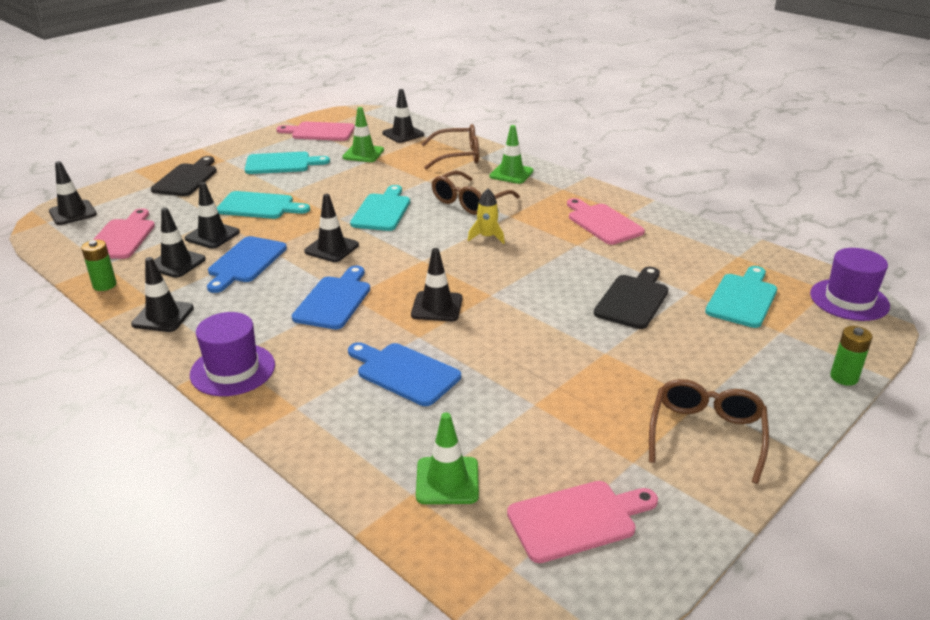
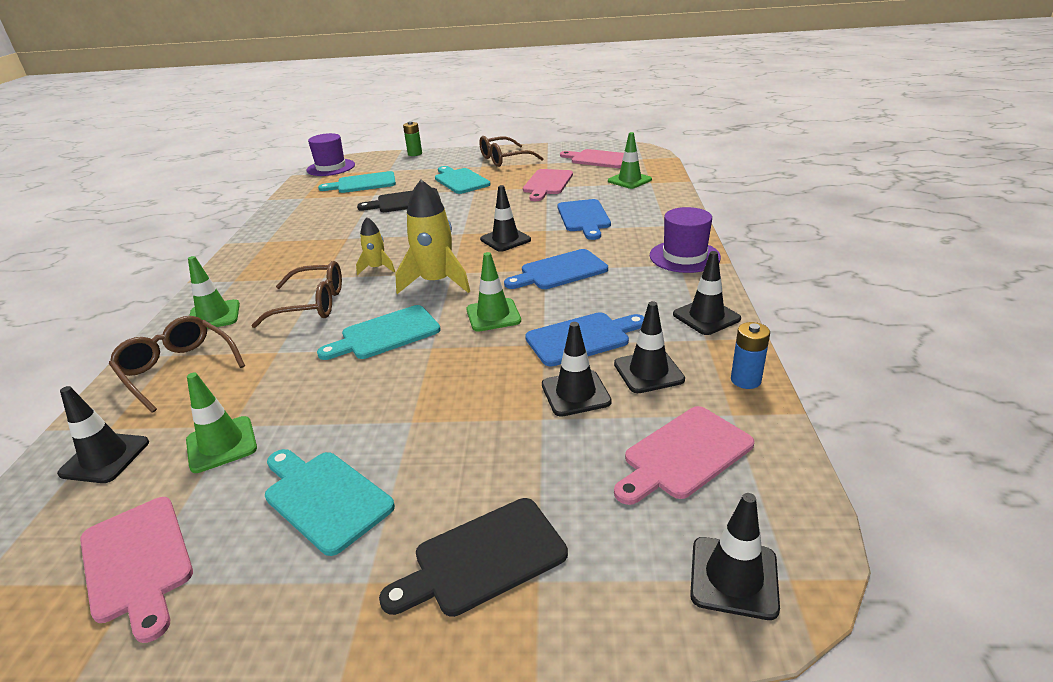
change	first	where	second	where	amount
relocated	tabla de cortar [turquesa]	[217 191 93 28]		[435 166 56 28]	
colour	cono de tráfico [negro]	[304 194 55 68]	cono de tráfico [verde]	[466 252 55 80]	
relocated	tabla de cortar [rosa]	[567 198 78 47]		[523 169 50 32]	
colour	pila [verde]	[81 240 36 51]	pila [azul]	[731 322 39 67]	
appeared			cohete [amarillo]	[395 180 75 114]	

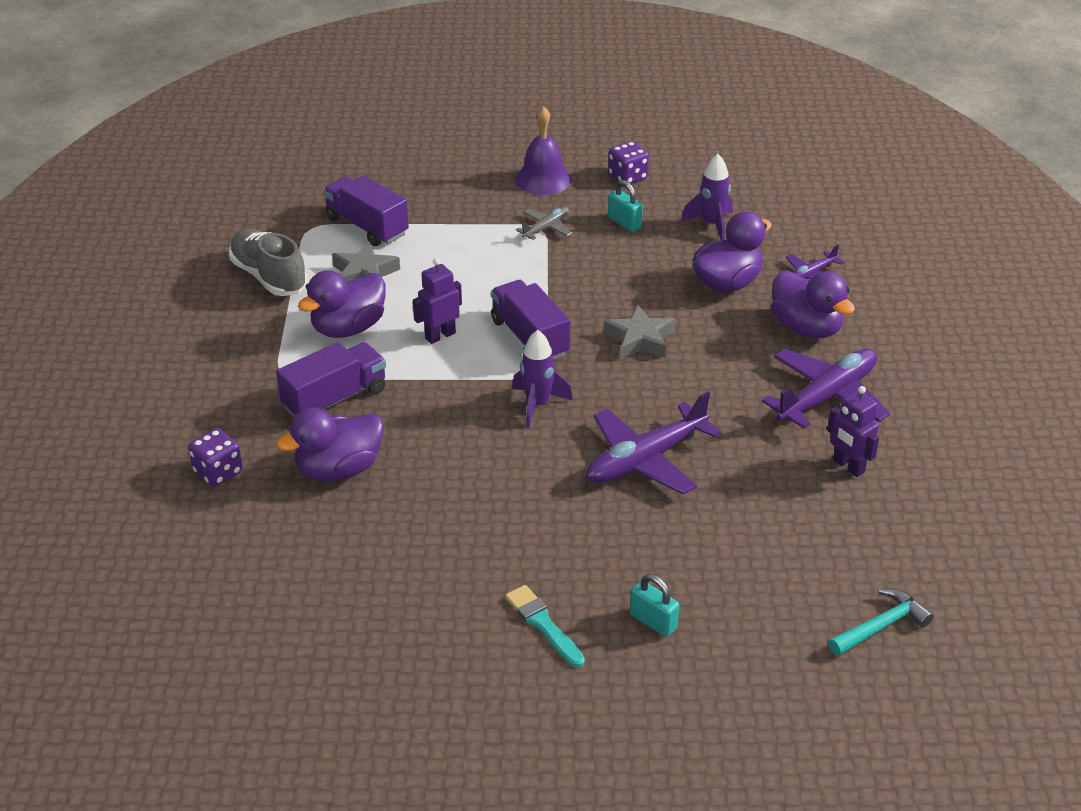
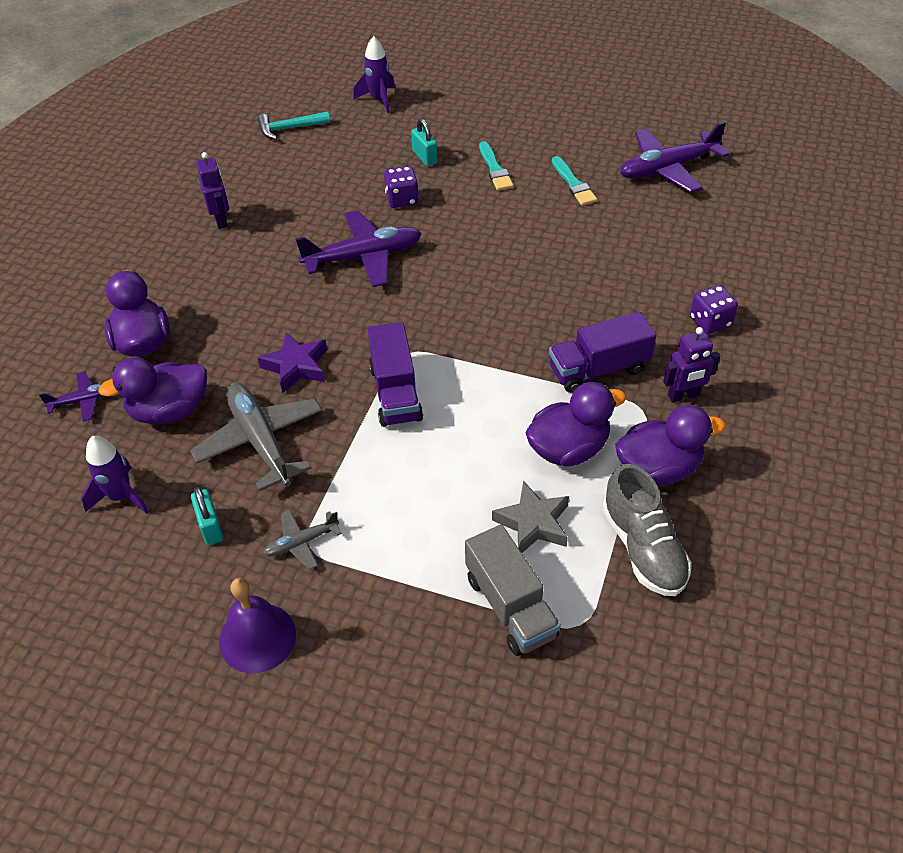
change	first	where	second	where	amount
relocated	dado [morado]	[608 141 41 43]		[384 166 35 42]	
colour	camión [morado]	[323 175 86 71]	camión [gris]	[465 524 96 132]	
relocated	robot [morado]	[413 258 49 86]		[663 327 57 76]	
colour	estrella [gris]	[604 304 71 55]	estrella [morado]	[258 332 69 61]	
relocated	cohete [morado]	[512 330 61 98]		[353 36 42 77]	
relocated	avión [morado]	[762 349 128 80]		[620 122 109 71]	
relocated	pato [morado]	[276 407 108 75]		[616 405 110 81]	
appeared			pincel [turquesa]	[552 156 45 50]	
appeared			avión [gris]	[190 382 132 109]	

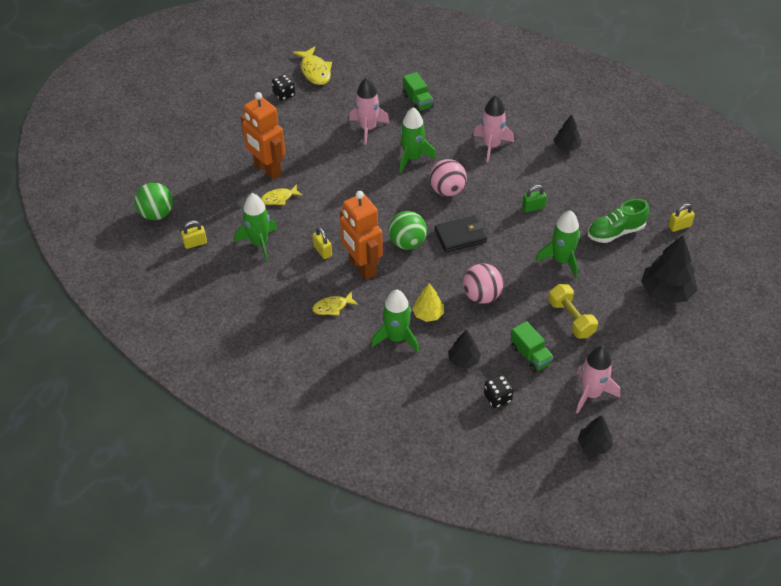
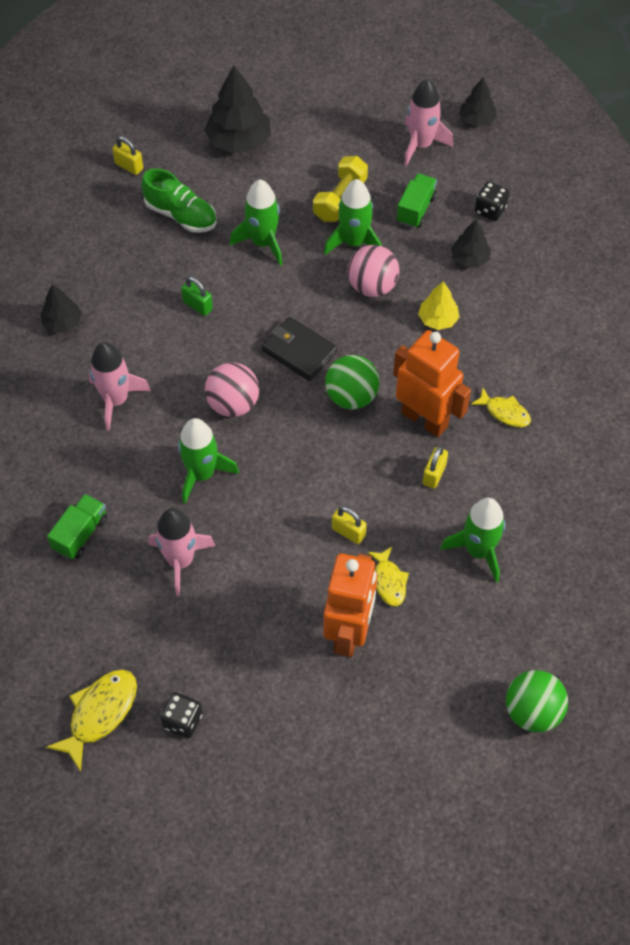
change	first	where	second	where	amount
spun	pez [amarillo]	[261 184 42 21]		[367 547 42 59]	45 degrees clockwise
spun	robot [naranja]	[340 191 43 89]		[393 330 78 107]	75 degrees counterclockwise
relocated	candado [amarillo]	[181 221 26 28]		[332 506 35 38]	
relocated	cohete [verde]	[371 289 48 64]		[324 179 58 76]	

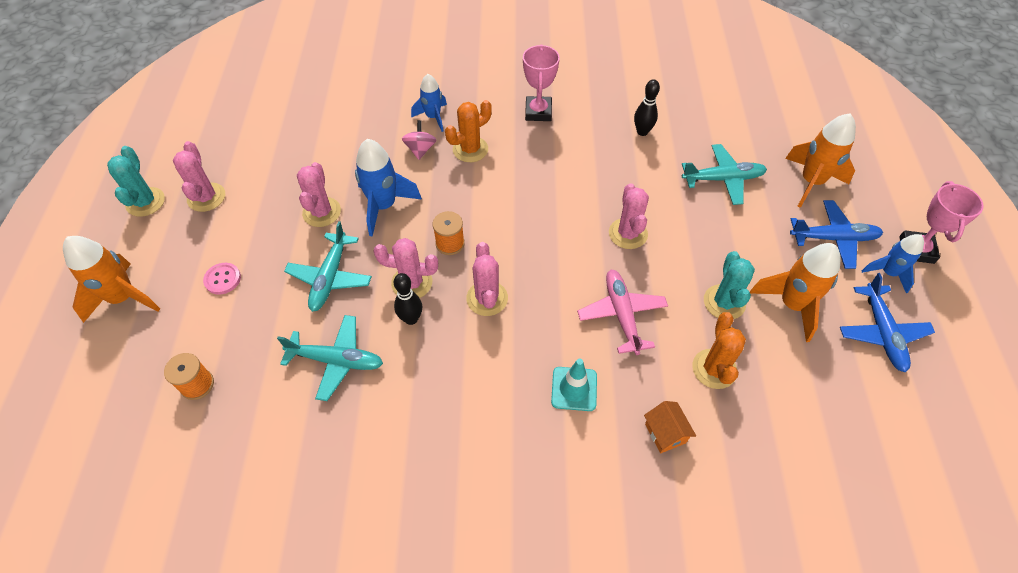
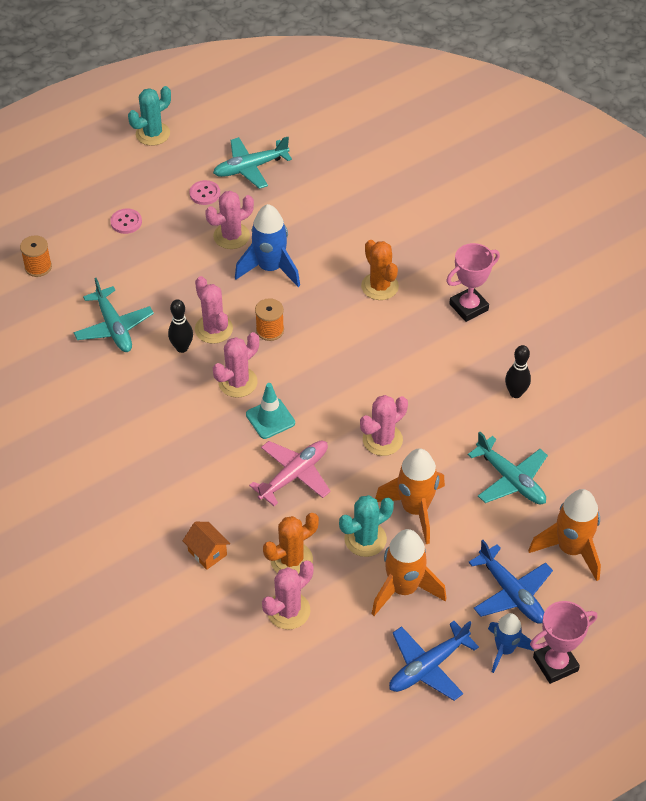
change	first	where	second	where	amount
missing	cohete [azul]	[411 74 36 58]			
spun	cactus [naranja]	[445 100 47 62]		[361 240 38 60]	45 degrees clockwise
missing	peonza [rosa]	[402 120 35 40]			
relocated	cactus [rosa]	[173 141 52 71]		[262 560 51 70]	
relocated	avión [turquesa]	[284 221 88 91]		[213 137 79 52]	
relocated	cohete [naranja]	[63 236 97 87]		[375 448 70 96]	
relocated	cono de tráfico [turquesa]	[551 359 46 52]		[246 383 49 56]	
spun	casa [naranja]	[644 401 52 52]		[183 522 47 48]	75 degrees counterclockwise
appeared			botón [rosa]	[189 180 31 25]	

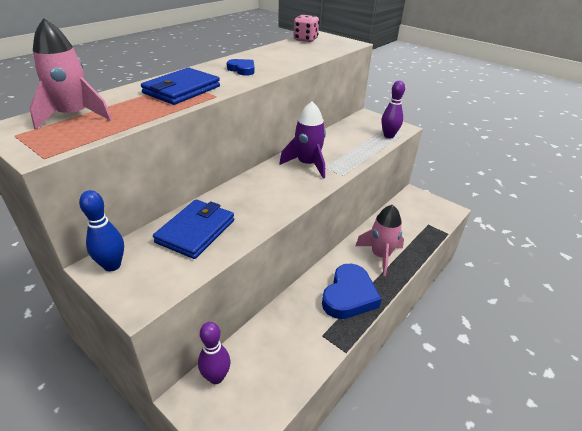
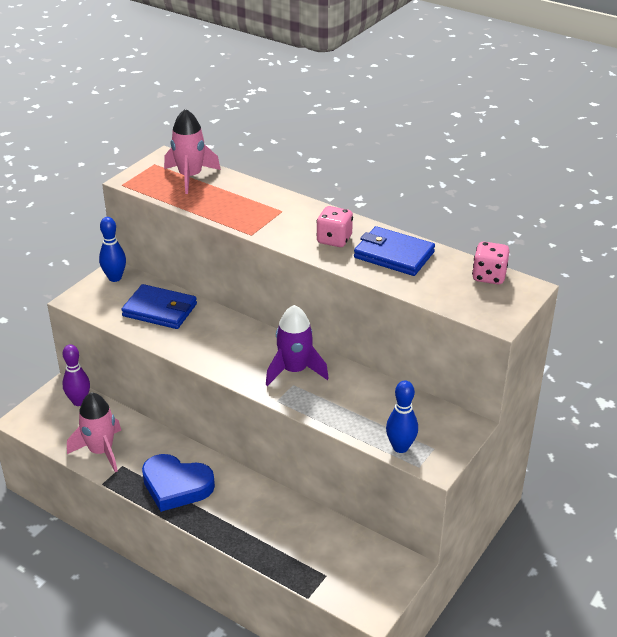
change	first	where	second	where	amount
exchanged	corazón [azul]	[227 59 28 17]	dado [rosa]	[316 206 37 41]	
relocated	cartera [azul]	[141 68 79 37]		[354 226 81 50]	
colour	bolo [morado]	[381 80 24 58]	bolo [azul]	[386 381 32 72]	
relocated	cohete [rosa]	[356 205 48 71]		[67 392 54 80]	

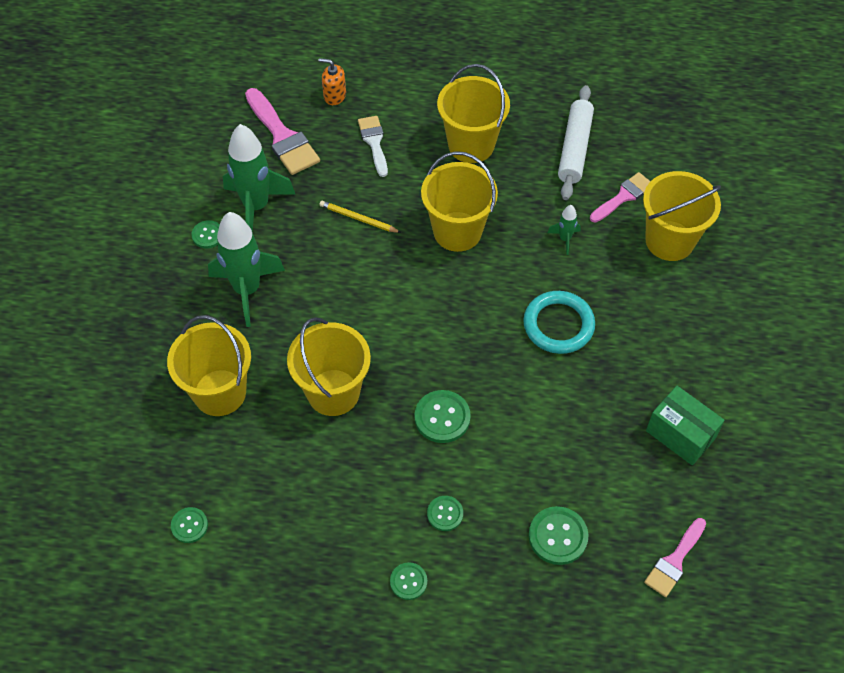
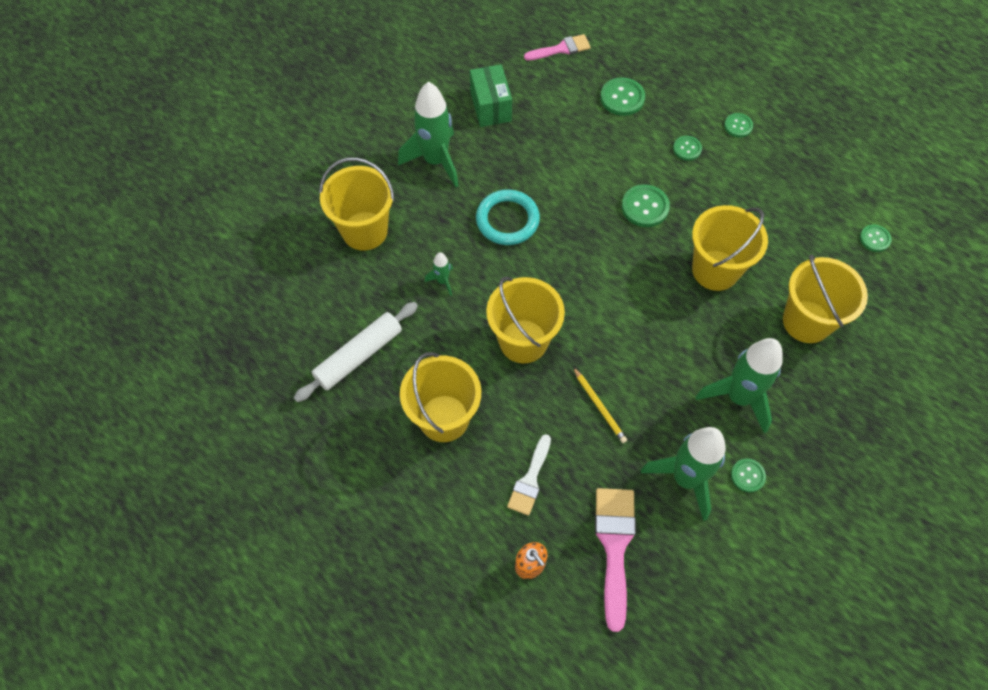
change	first	where	second	where	amount
missing	pincel [rosa]	[590 172 61 51]			
appeared			cohete [verde]	[398 82 61 105]	

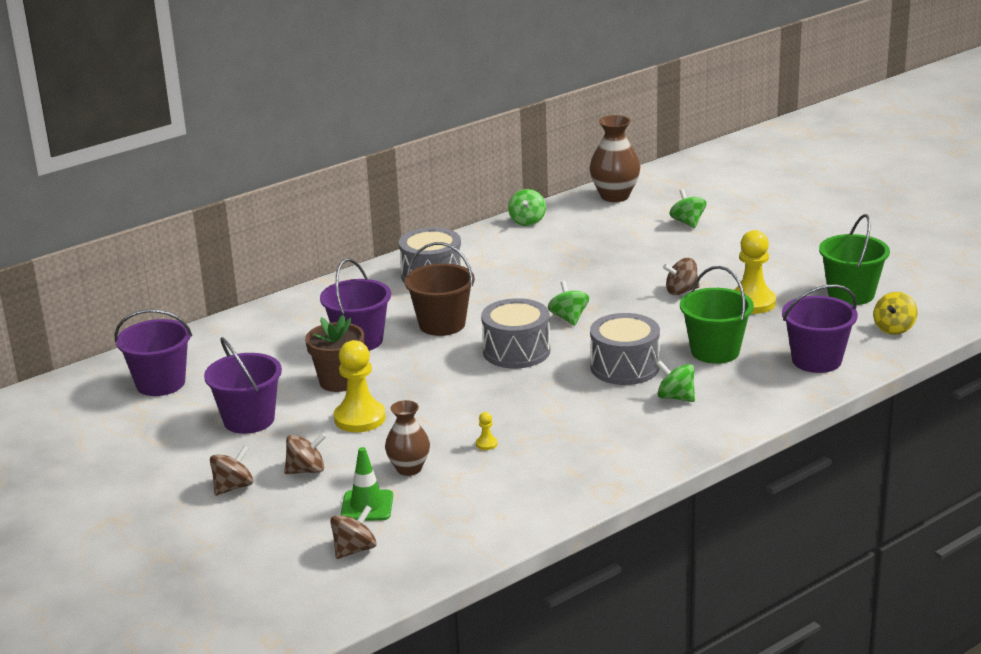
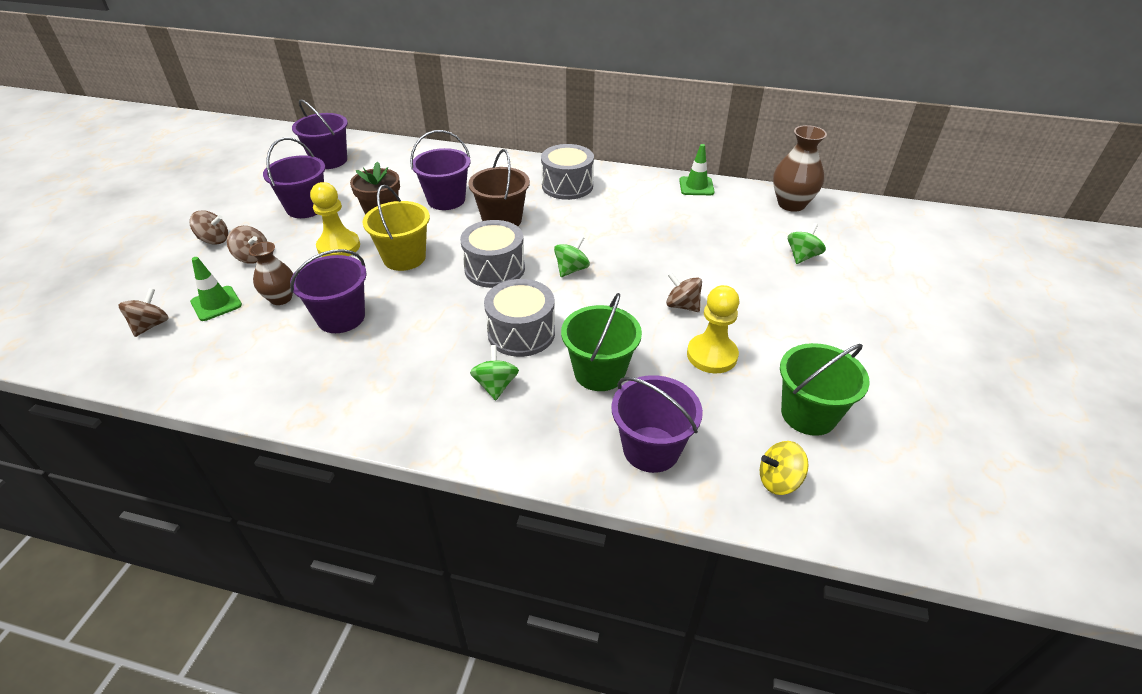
change	first	where	second	where	amount
exchanged	peonza [verde]	[508 189 38 37]	cono de tráfico [verde]	[679 144 36 51]	
exchanged	peón [amarillo]	[476 412 22 38]	balde [morado]	[290 249 77 84]	
spun	peonza [marrón]	[330 505 47 54]		[119 288 50 49]	75 degrees counterclockwise
appeared			balde [amarillo]	[362 185 68 86]	

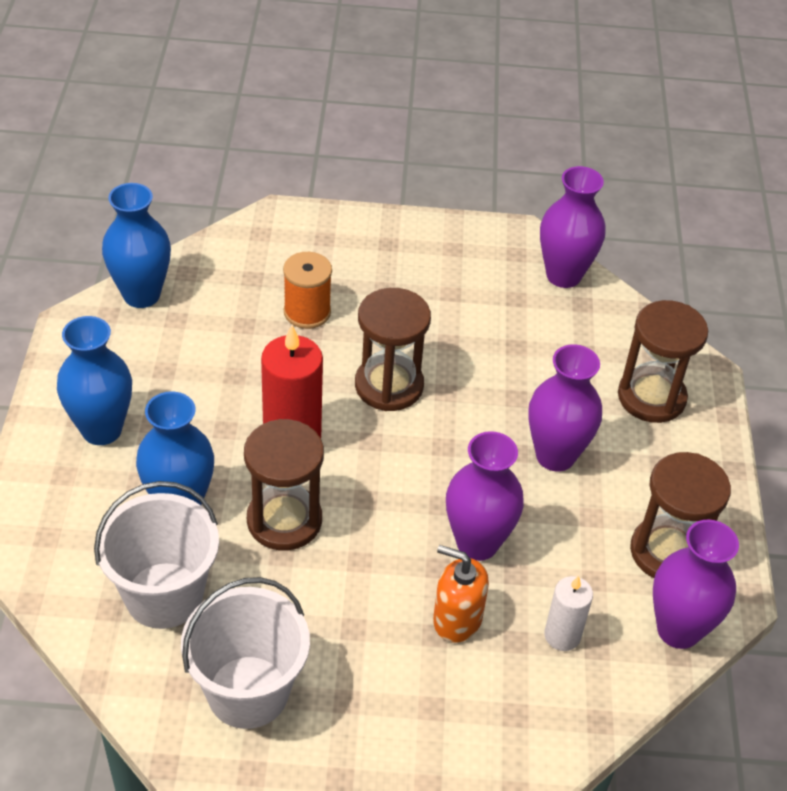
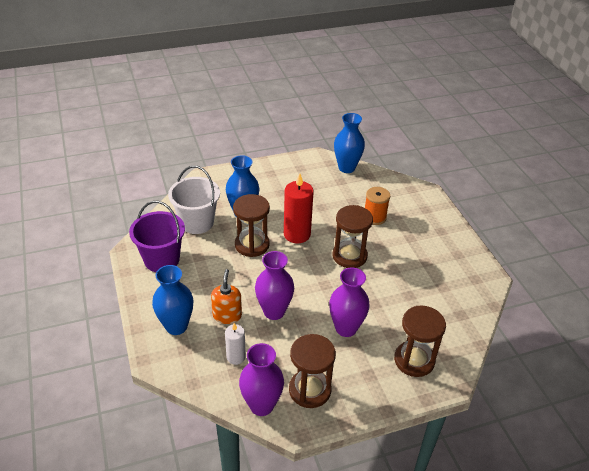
change	first	where	second	where	amount
missing	florero [morado]	[540 166 65 122]			
relocated	florero [azul]	[57 316 75 129]		[152 265 42 70]	
colour	balde [blanco]	[181 577 129 152]	balde [morado]	[129 201 56 71]	

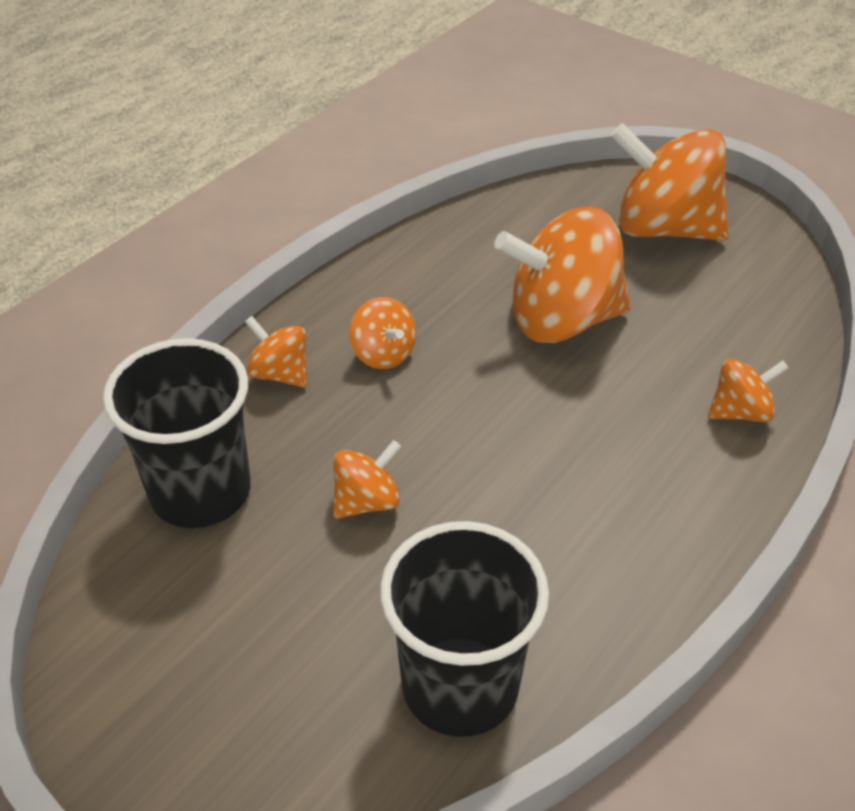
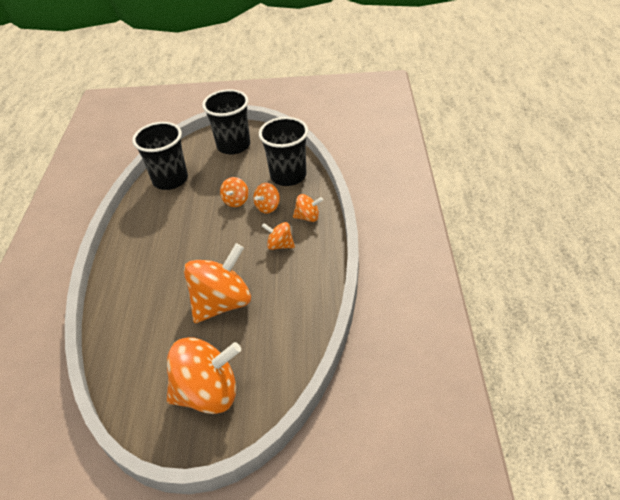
change	first	where	second	where	amount
relocated	peonza [naranja]	[708 358 81 64]		[253 183 27 30]	
appeared			vaso [negro]	[202 89 48 65]	

